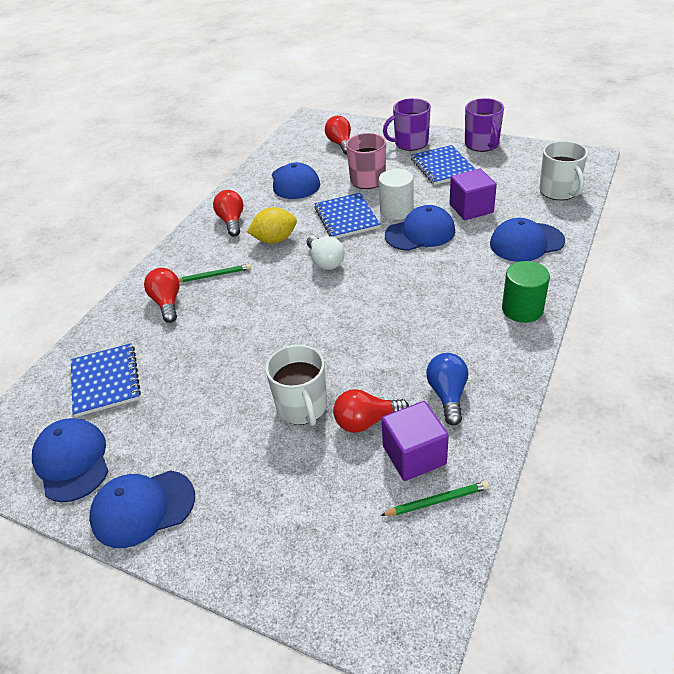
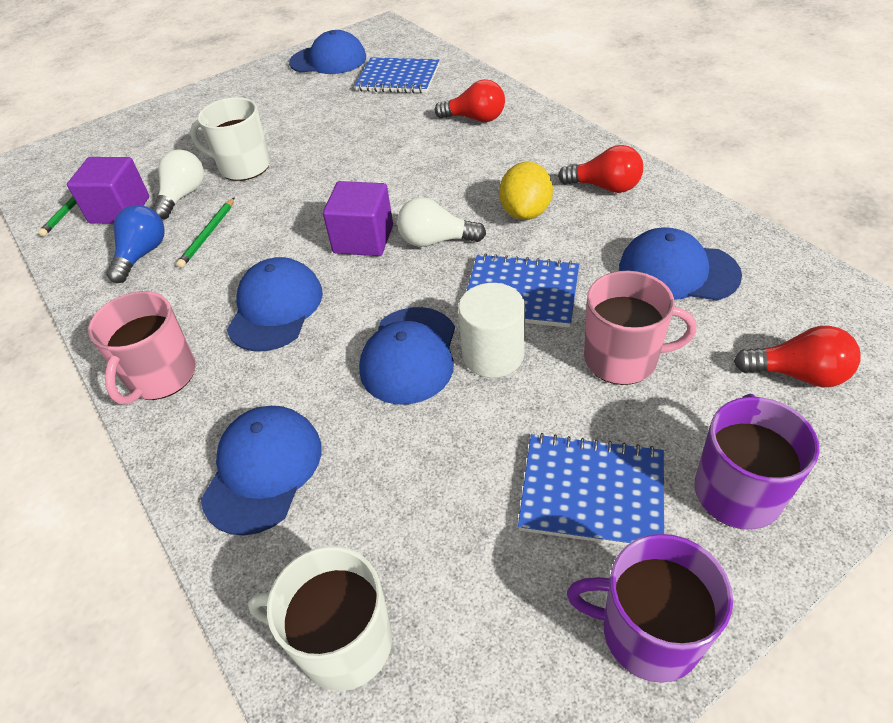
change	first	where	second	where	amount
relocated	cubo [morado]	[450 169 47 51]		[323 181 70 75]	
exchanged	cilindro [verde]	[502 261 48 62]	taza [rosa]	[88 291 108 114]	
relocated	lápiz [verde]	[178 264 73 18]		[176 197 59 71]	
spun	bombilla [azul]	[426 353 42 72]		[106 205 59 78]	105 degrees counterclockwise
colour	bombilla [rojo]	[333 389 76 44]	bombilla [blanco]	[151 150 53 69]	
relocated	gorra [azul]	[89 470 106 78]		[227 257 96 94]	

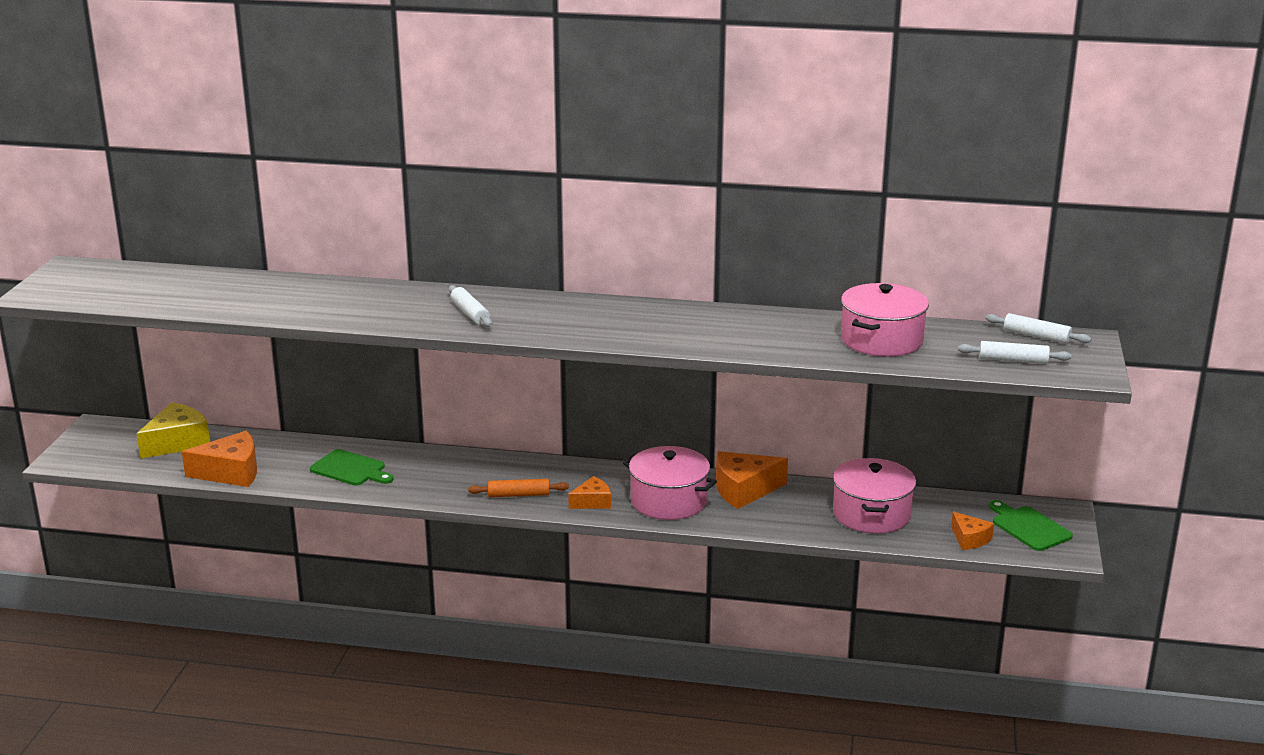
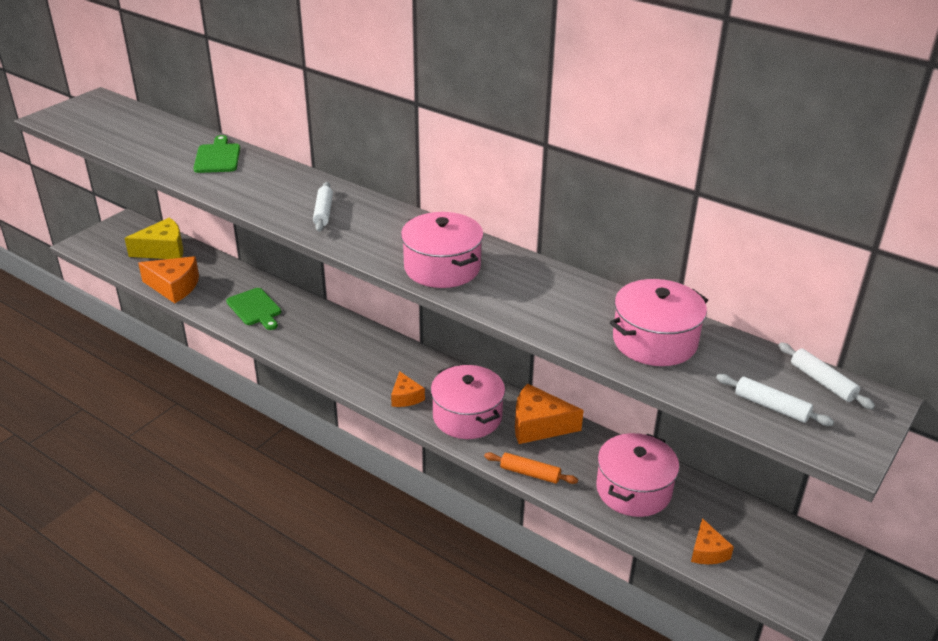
change	first	where	second	where	amount
spun	queso [naranja]	[568 476 43 33]		[391 371 34 36]	75 degrees clockwise
relocated	rodillo [naranja]	[468 479 101 18]		[484 452 94 32]	
relocated	tabla de cortar [verde]	[989 500 84 51]		[193 135 47 38]	
appeared			olla [rosa]	[401 212 83 76]	

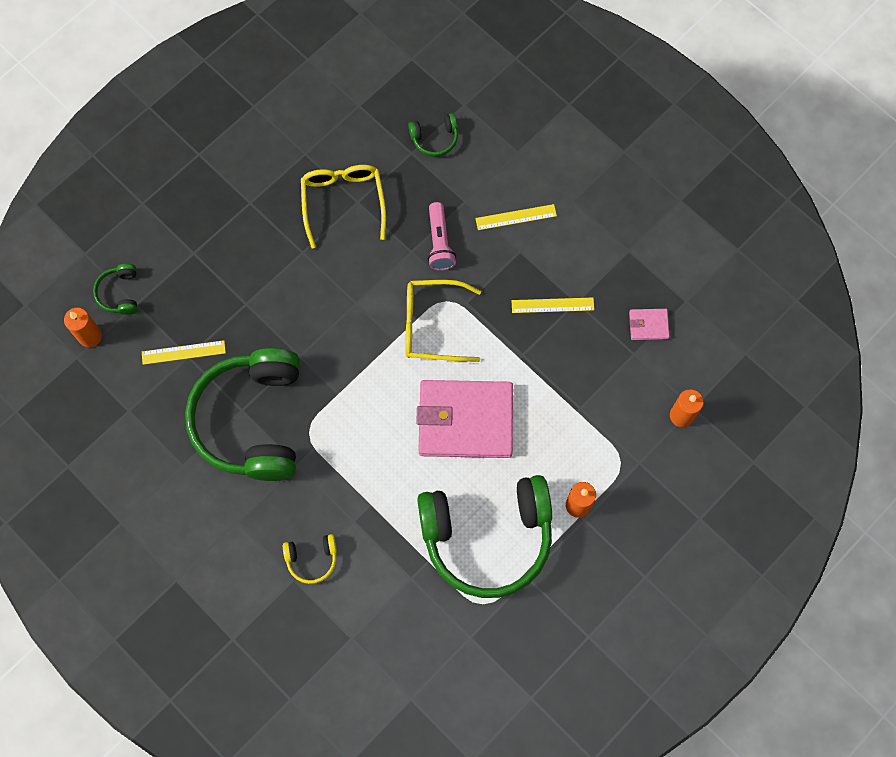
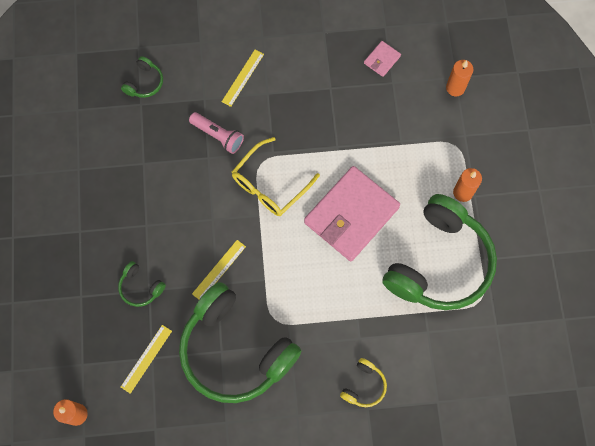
change	first	where	second	where	amount
missing	gafas [amarillo]	[301 165 85 83]			
relocated	auriculares [verde]	[93 264 44 51]		[118 261 48 46]	
relocated	regla [amarillo]	[512 298 82 15]		[192 240 54 59]	

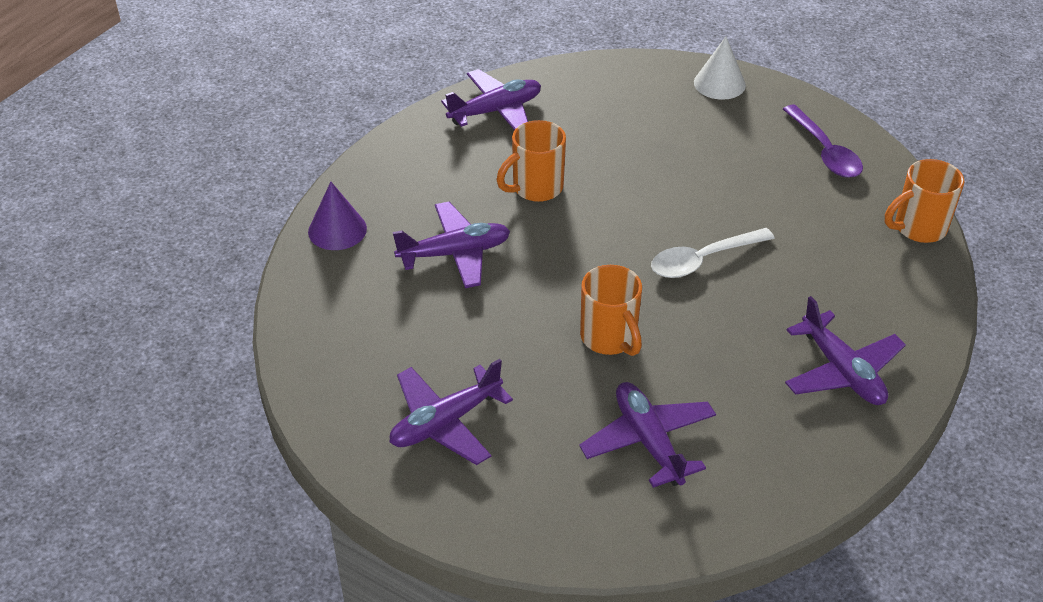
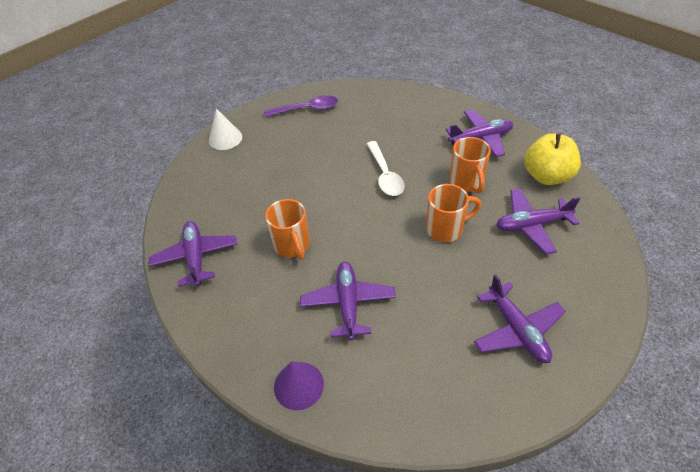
change	first	where	second	where	amount
relocated	taza [naranja]	[885 159 80 84]		[449 137 42 56]	
appeared			manzana [amarillo]	[524 133 57 52]	

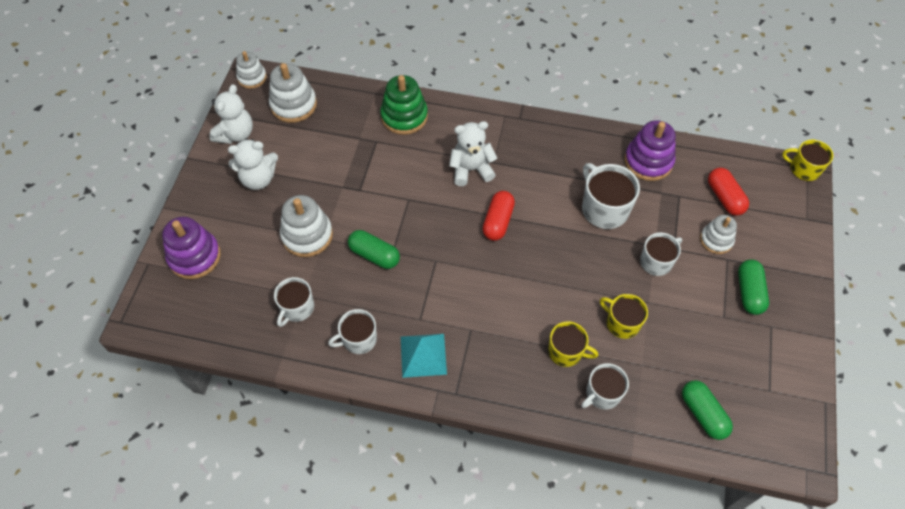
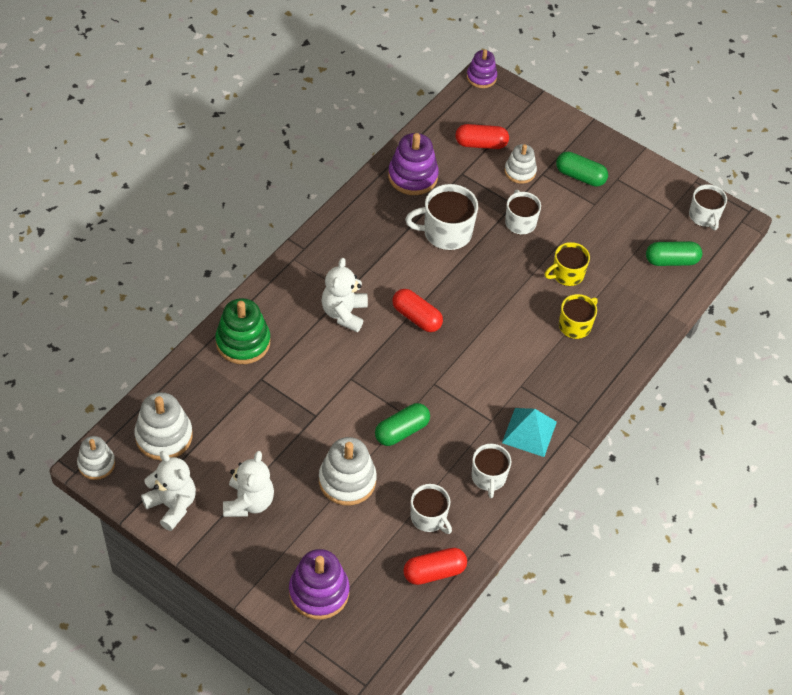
change	first	where	second	where	amount
exchanged	taza [amarillo]	[782 140 51 41]	juguete apilable [morado]	[467 49 30 39]	
relocated	taza [blanco]	[581 363 48 47]		[689 184 38 46]	
appeared			cápsula [rojo]	[403 548 64 37]	

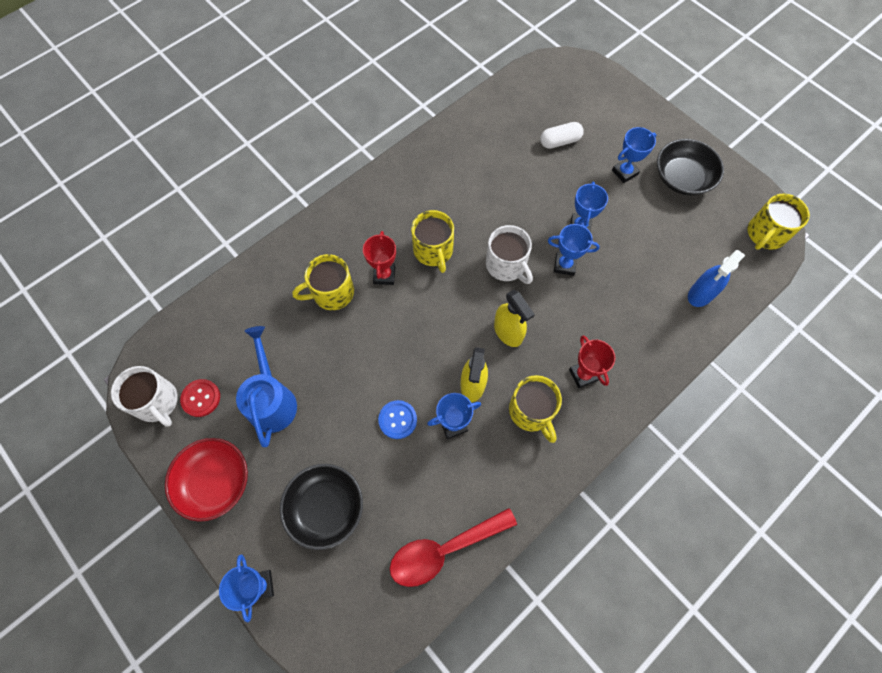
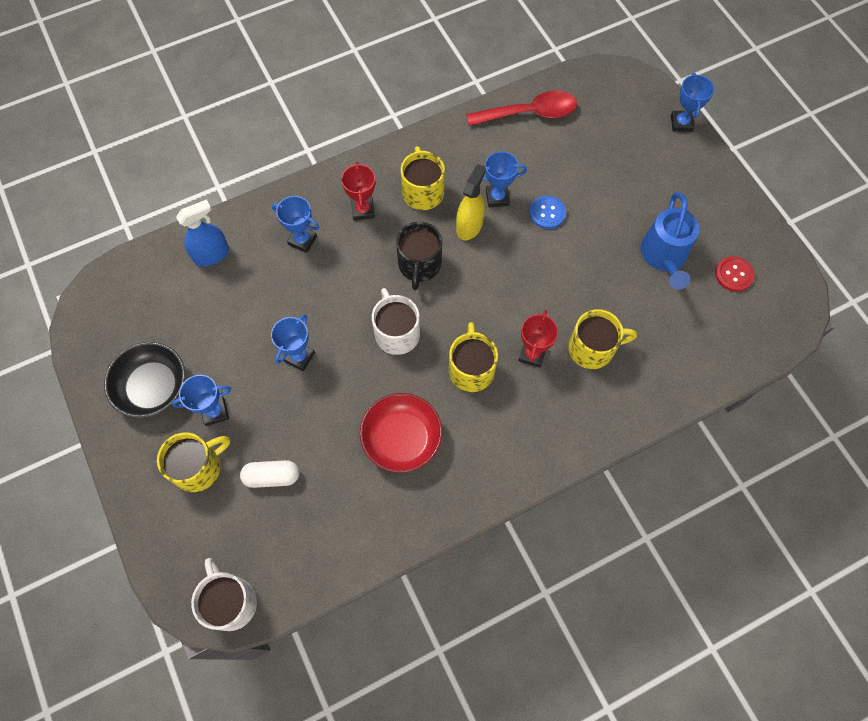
change	first	where	second	where	amount
relocated	taza [amarillo]	[748 194 62 56]		[157 432 73 60]	
relocated	trofeo [azul]	[548 224 52 52]		[272 196 47 57]	
exchanged	pulverizador [amarillo]	[494 290 41 57]	taza [negro]	[396 222 46 68]	
relocated	taza [blanco]	[111 366 67 61]		[191 558 66 73]	
relocated	cuenco [rojo]	[165 438 83 84]		[360 393 82 80]	
missing	cuenco [negro]	[280 464 83 86]			

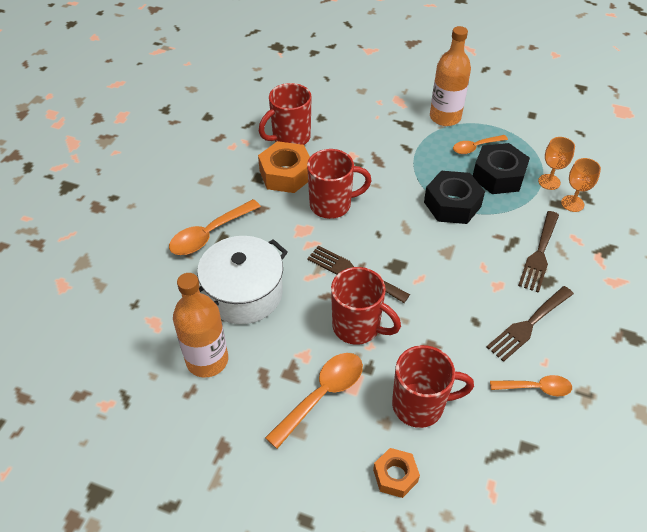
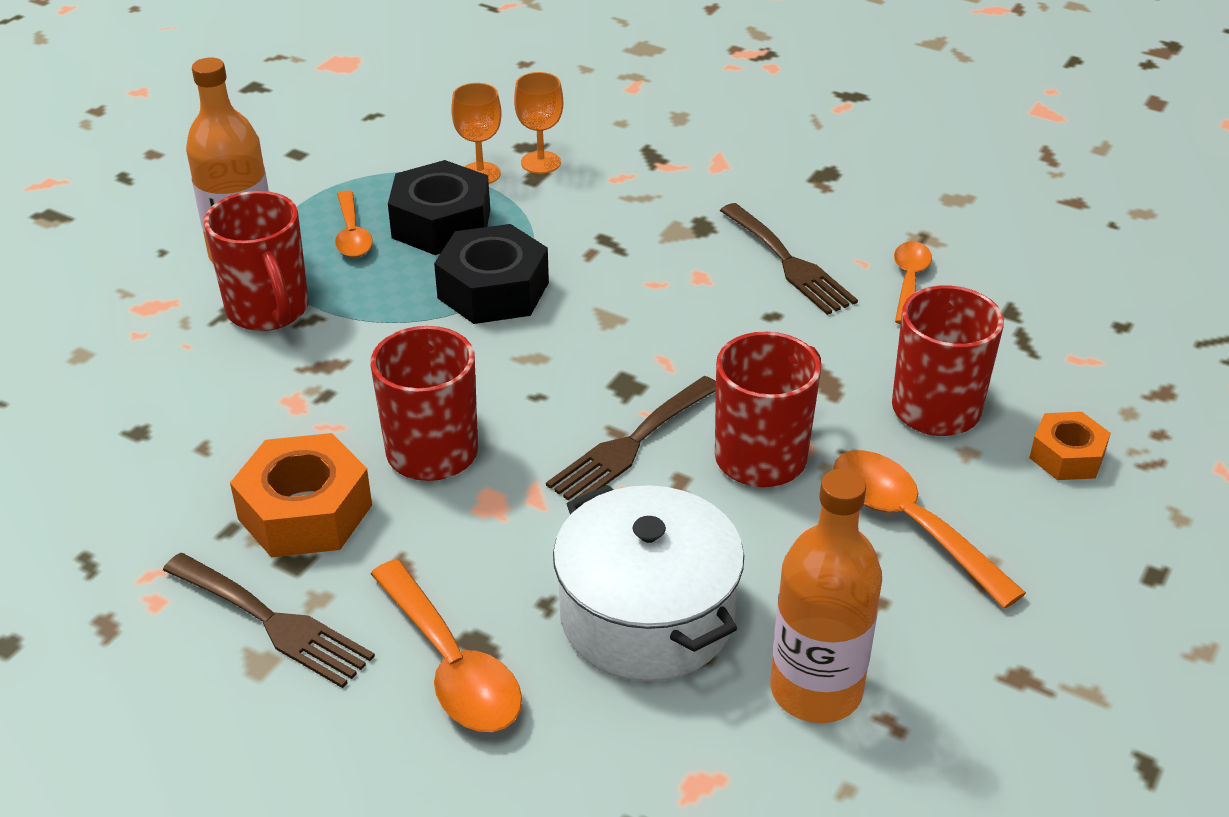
change	first	where	second	where	amount
relocated	taza [rojo]	[259 83 53 62]		[204 191 105 140]	
relocated	tenedor [marrón]	[518 211 41 82]		[163 553 212 135]	

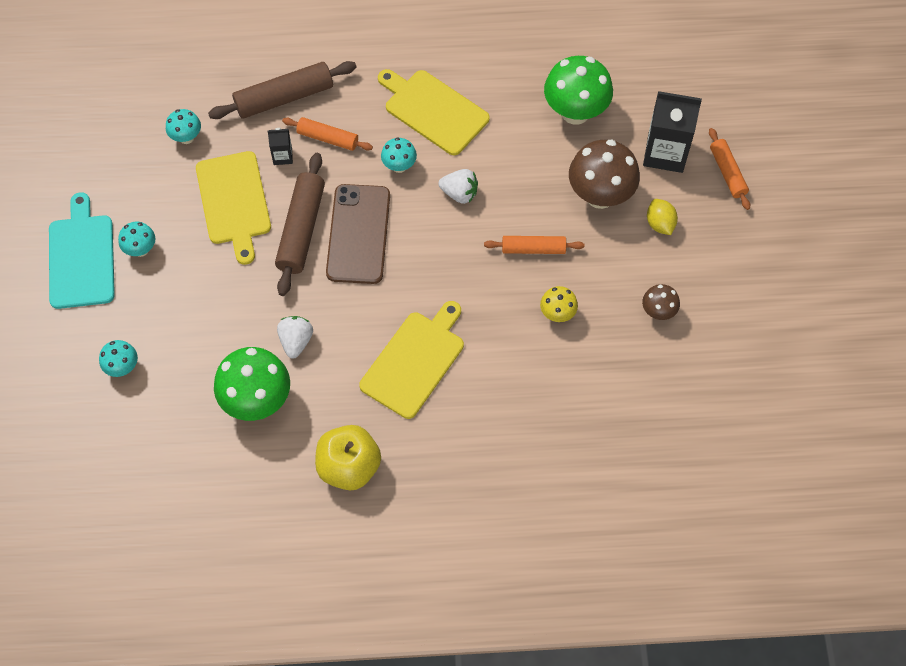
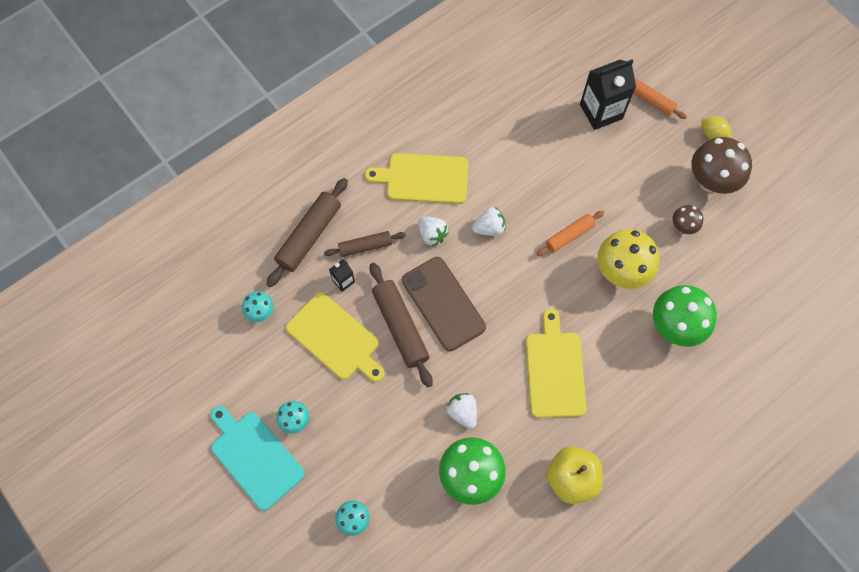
change	first	where	second	where	amount
relocated	seta [verde]	[544 56 69 69]		[653 285 64 62]	
colour	rodillo [naranja]	[282 117 91 34]	rodillo [marrón]	[324 231 82 26]	
exchanged	seta [turquesa]	[381 137 36 36]	fresa [blanco]	[418 217 31 30]	
relocated	seta [marrón]	[569 140 71 69]		[691 137 61 57]	
relocated	limón [amarillo]	[647 199 31 36]		[701 116 31 23]	
size	seta [amarillo]	[540 286 38 36]		[597 229 62 60]	x1.95

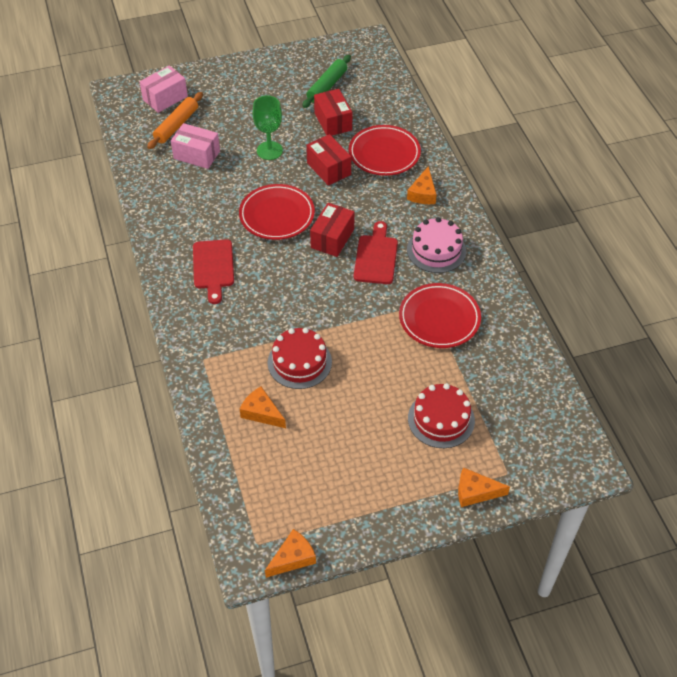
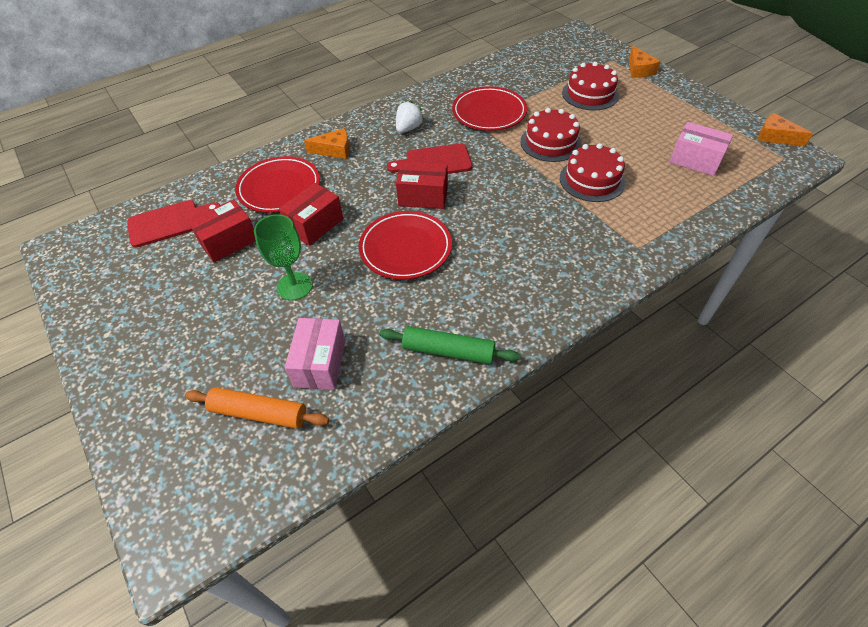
change	first	where	second	where	amount
relocated	rodillo [verde]	[303 55 48 53]		[379 326 141 38]	
relocated	caja [rosa]	[139 66 49 47]		[669 122 64 54]	
exchanged	tarta [rosa]	[407 217 59 56]	fresa [blanco]	[396 101 28 32]	
relocated	tabla de cortar [rojo]	[193 239 41 65]		[127 200 93 48]	
missing	queso [naranja]	[240 387 46 41]			
appeared			tarta [rojo]	[520 108 62 54]	

